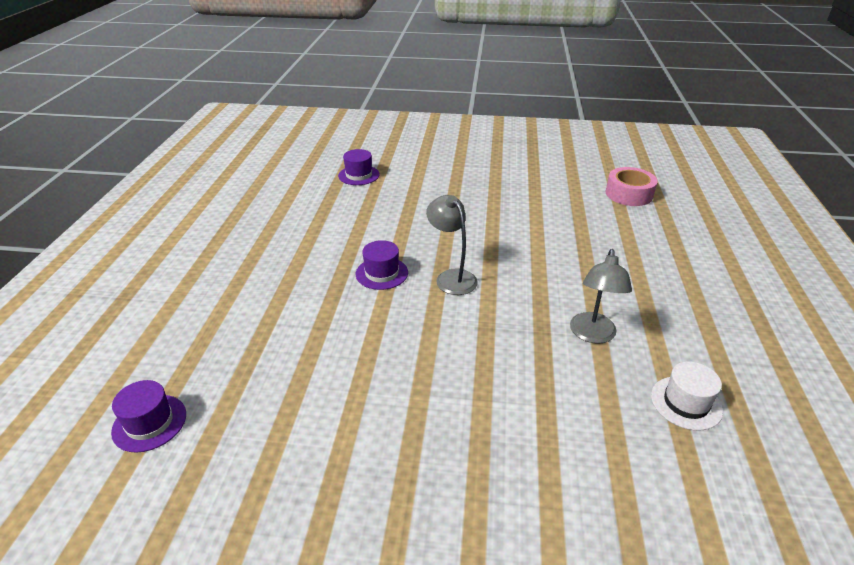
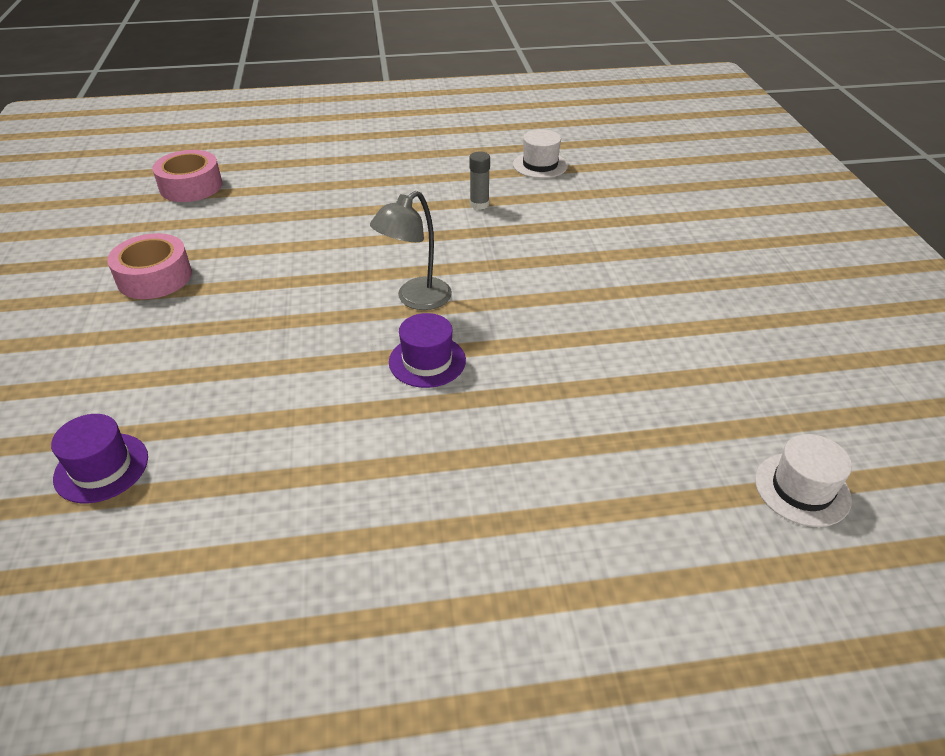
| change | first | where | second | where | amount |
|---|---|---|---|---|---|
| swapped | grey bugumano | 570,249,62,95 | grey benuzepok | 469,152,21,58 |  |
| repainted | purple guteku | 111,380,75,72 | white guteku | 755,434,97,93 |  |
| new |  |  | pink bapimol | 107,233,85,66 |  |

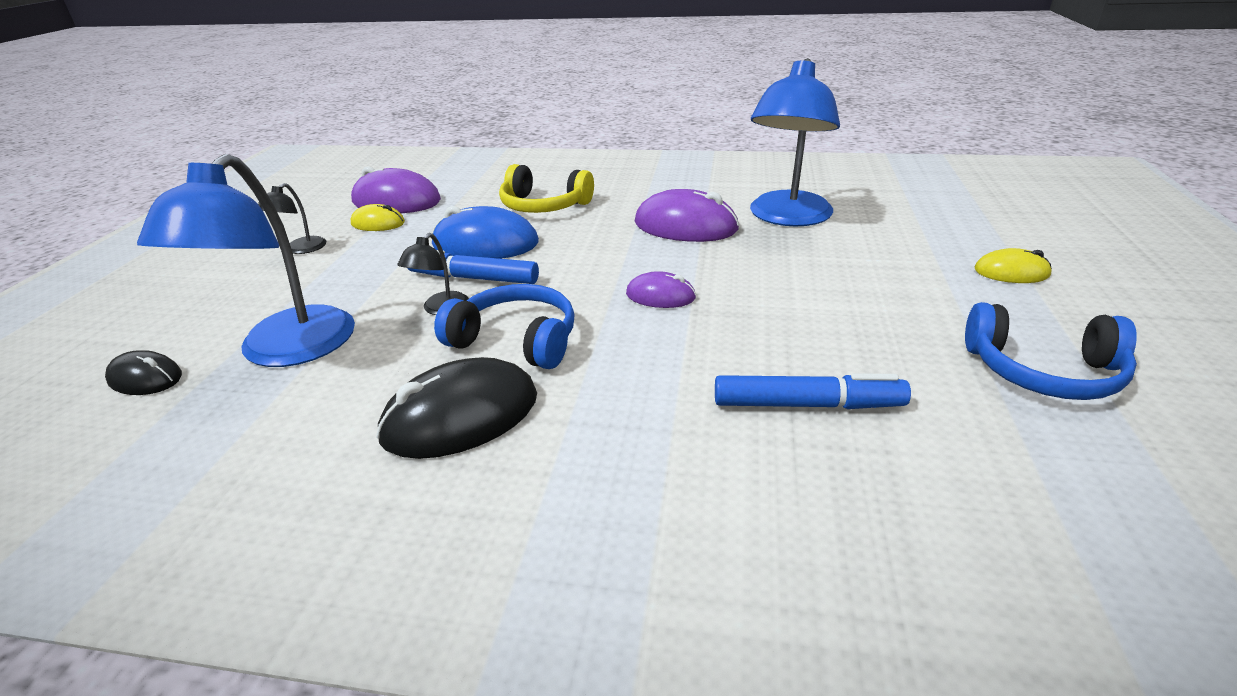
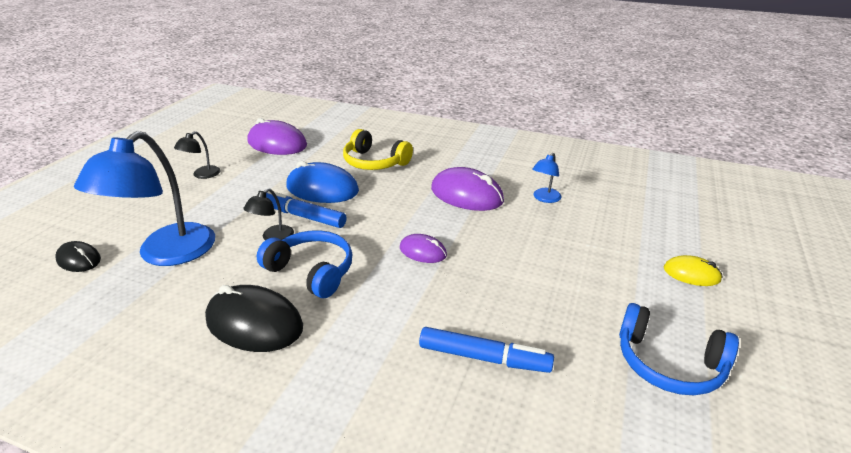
| change | first | where | second | where | amount |
|---|---|---|---|---|---|
| scaled | blue bugumano | 750,58,90,169 |  | 532,153,29,50 | x0.45 |
| gone | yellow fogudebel | 350,204,55,27 |  |  |  |
| rotated | black fogudebel | 376,357,161,102 |  | 205,285,98,67 | 45 degrees clockwise |

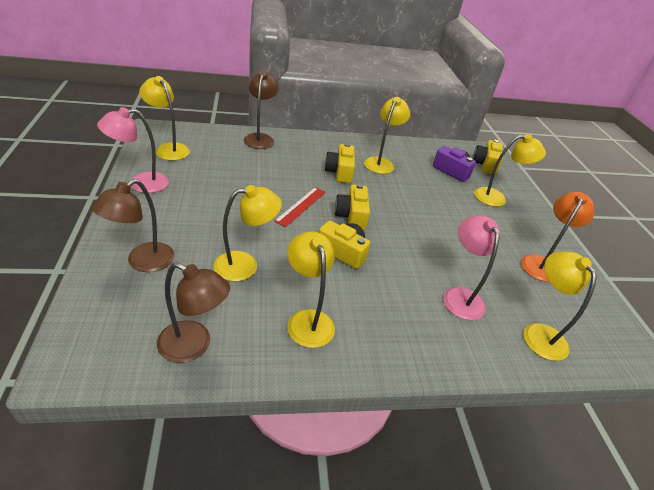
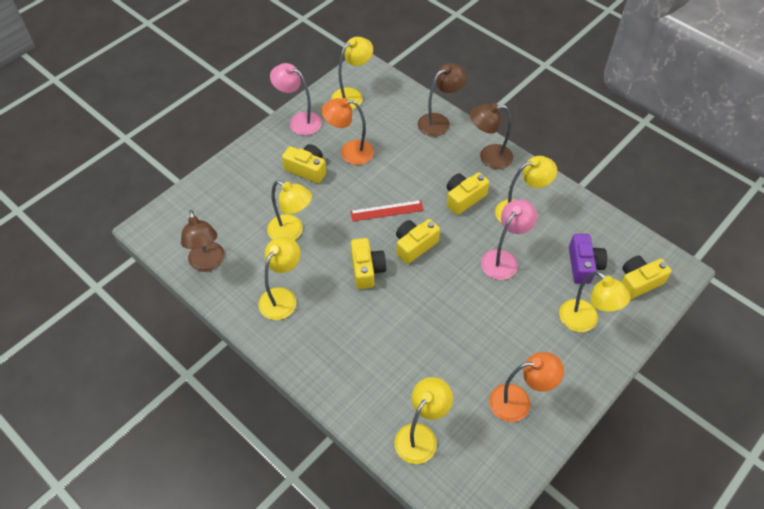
| change | first | where | second | where | amount |
|---|---|---|---|---|---|
| rotated | yellow bugumano | 139,76,51,85 |  | 331,37,42,72 | 45 degrees clockwise |
| shifted | brown bugumano | 92,179,82,93 |  | 470,103,43,66 |  |
| shifted | pink bugumano | 443,216,57,104 |  | 481,199,56,81 |  |
| new |  |  | orange bugumano | 321,98,53,67 |  |
| new |  |  | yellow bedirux | 282,144,44,39 |  |

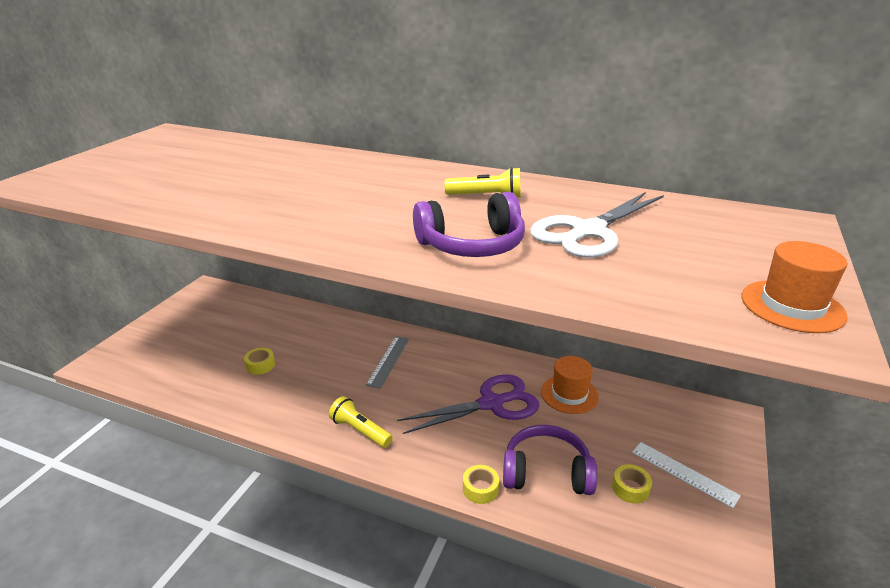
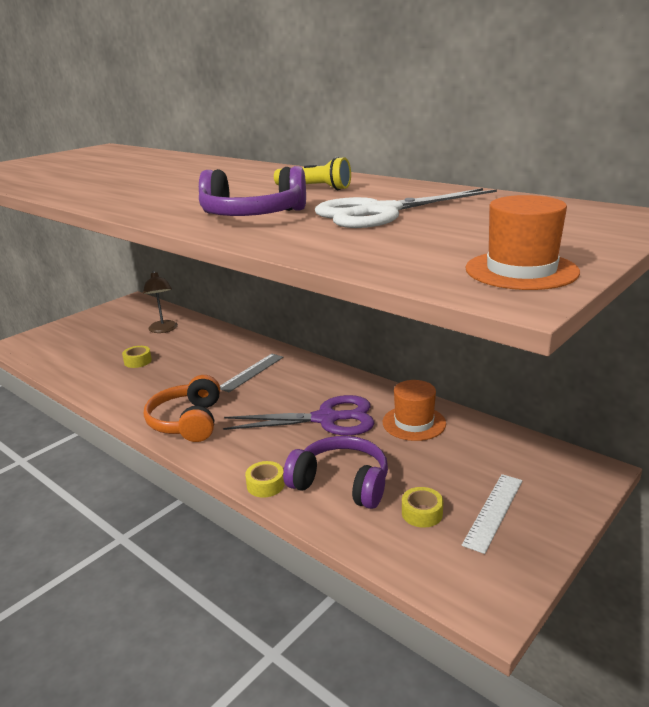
| change | first | where | second | where | amount |
|---|---|---|---|---|---|
| swapped | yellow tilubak | 329,396,64,52 | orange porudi | 144,375,76,67 |  |
| rotated | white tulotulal | 632,442,109,66 |  | 462,474,61,80 | 60 degrees clockwise |
| new |  |  | brown bugumano | 143,271,35,62 |  |

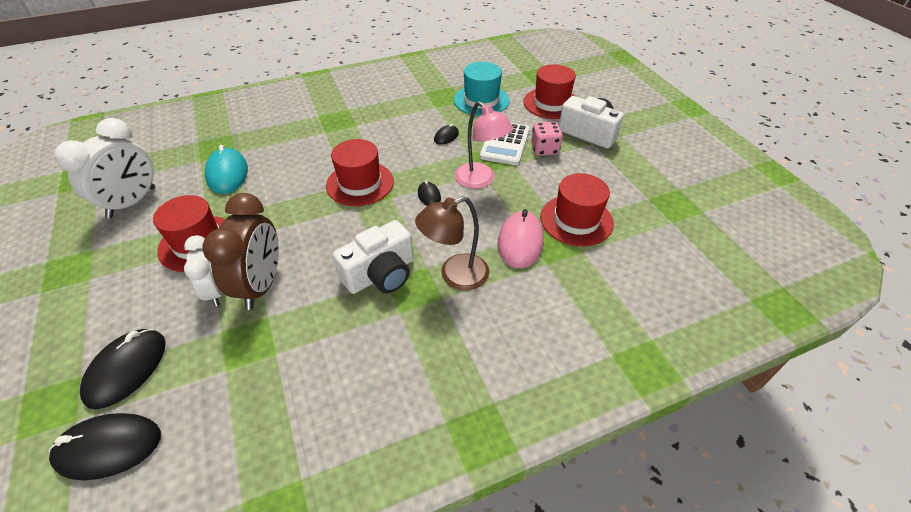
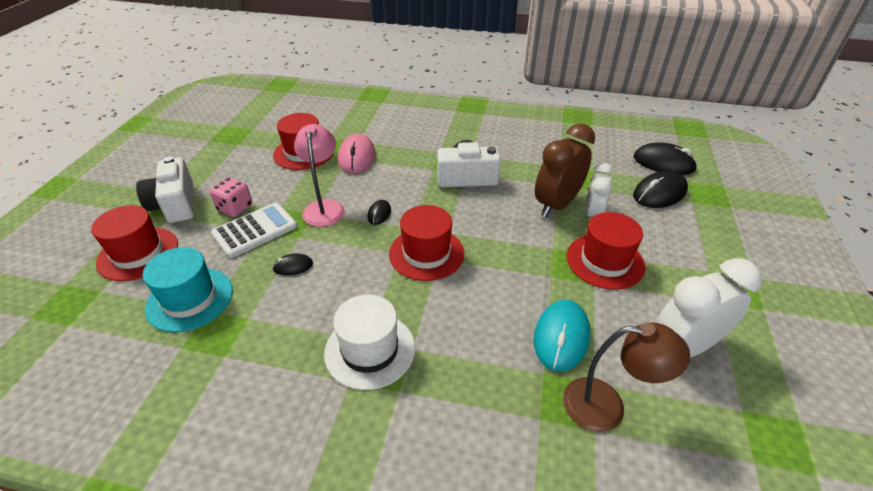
| change | first | where | second | where | amount |
|---|---|---|---|---|---|
| shifted | brown bugumano | 415,196,74,95 |  | 563,322,127,110 |  |
| rotated | pink fogudebel | 497,209,47,59 |  | 338,134,37,39 | 45 degrees counterclockwise |
| new |  |  | white guteku | 324,294,91,96 |  |

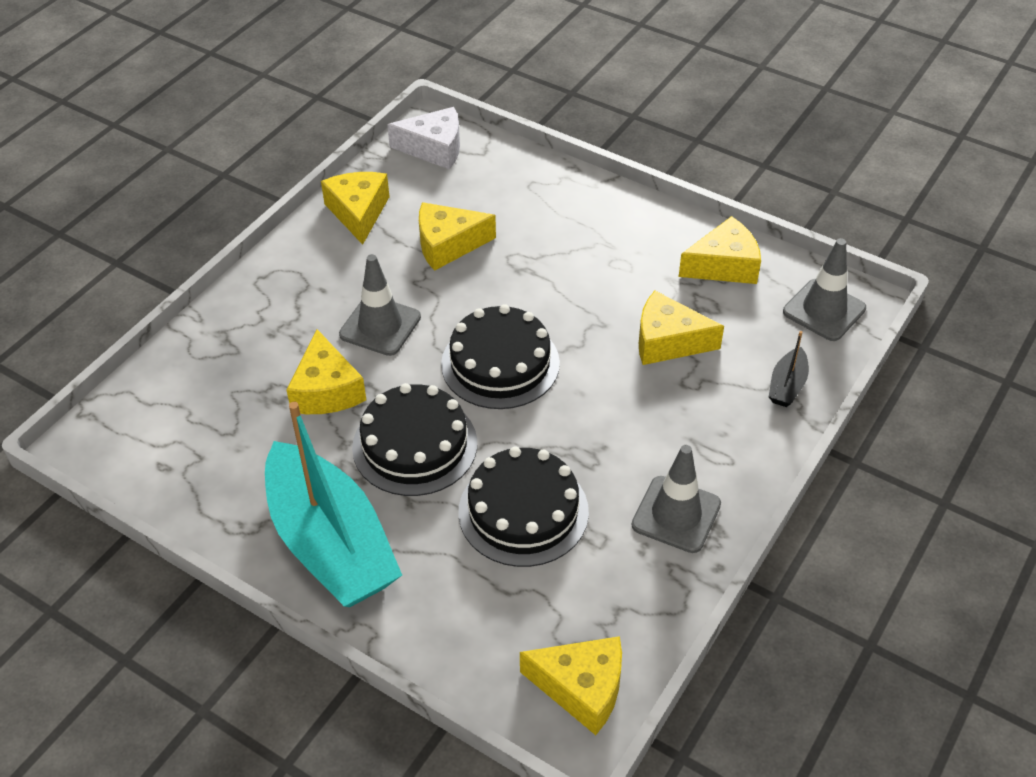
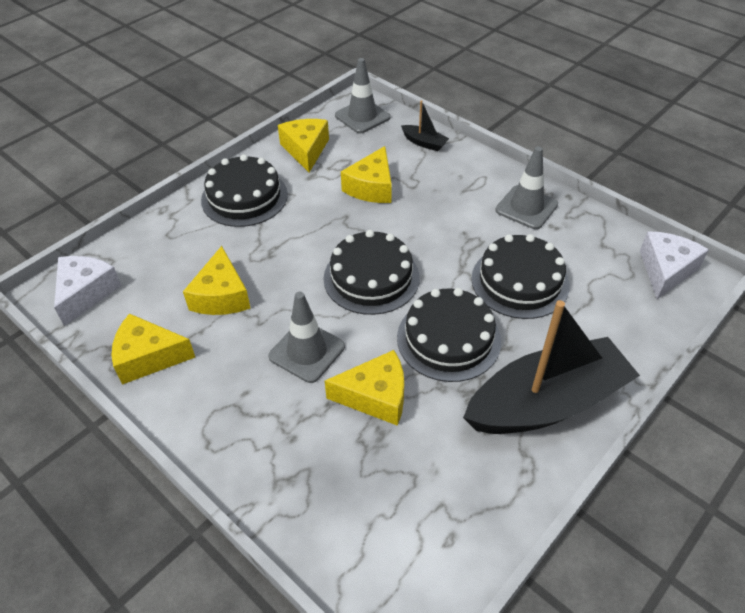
| change | first | where | second | where | amount |
|---|---|---|---|---|---|
| repainted | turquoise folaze | 265,402,137,205 | black folaze | 463,300,177,134 |  |
| repainted | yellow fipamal | 520,636,102,99 | white fipamal | 640,231,69,68 |  |
| new |  |  | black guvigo | 201,154,87,73 |  |

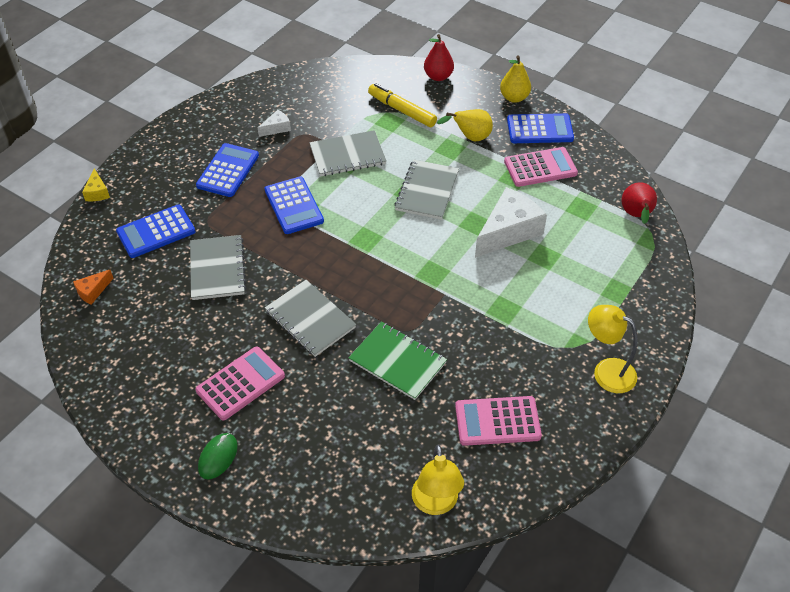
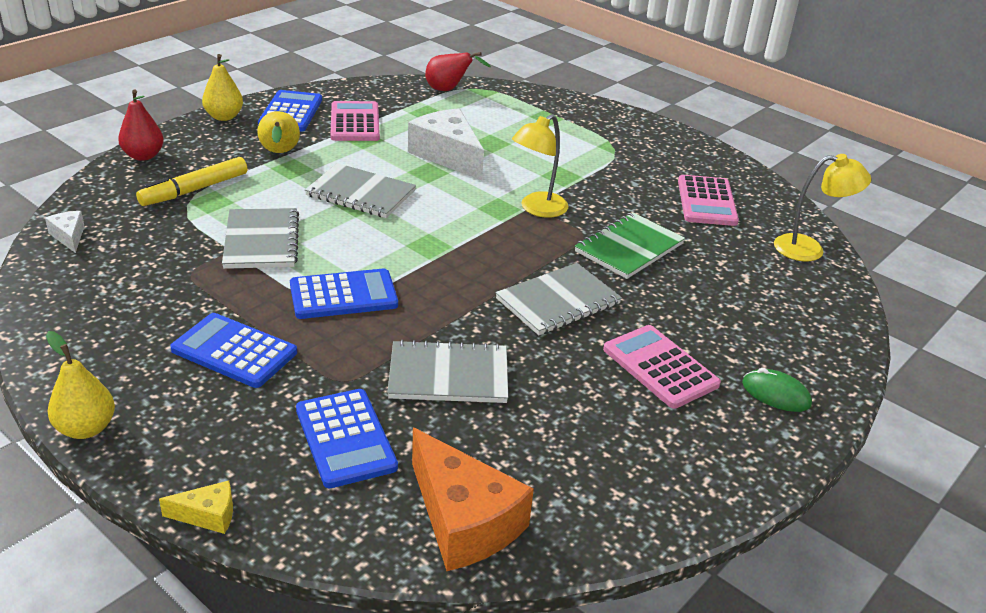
| change | first | where | second | where | amount |
|---|---|---|---|---|---|
| shifted | white fipamal | 258,110,33,27 |  | 45,211,40,42 |  |
| scaled | orange fipamal | 73,270,40,35 |  | 412,428,122,143 | x2.14 |
| shifted | yellow bugumano | 588,305,49,88 |  | 512,114,56,104 |  |
| new |  |  | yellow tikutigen | 46,331,69,108 |  |

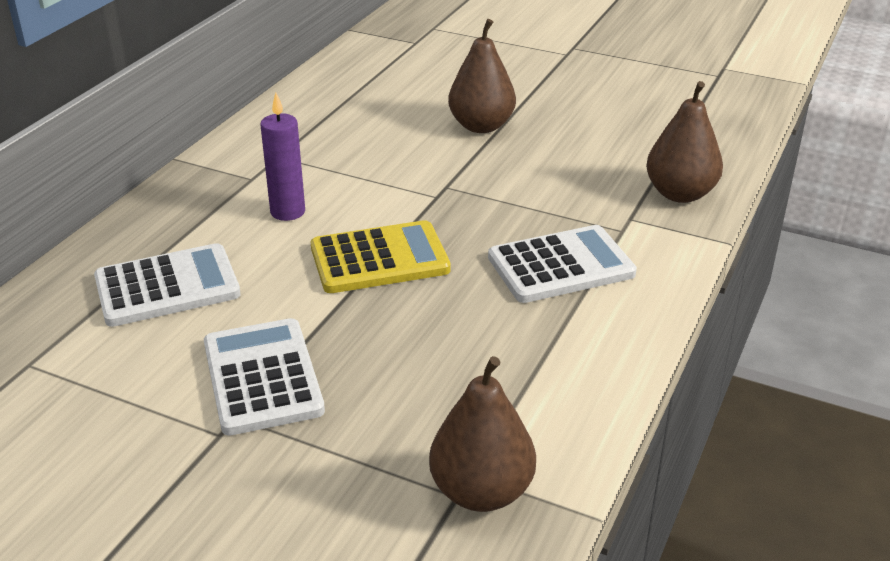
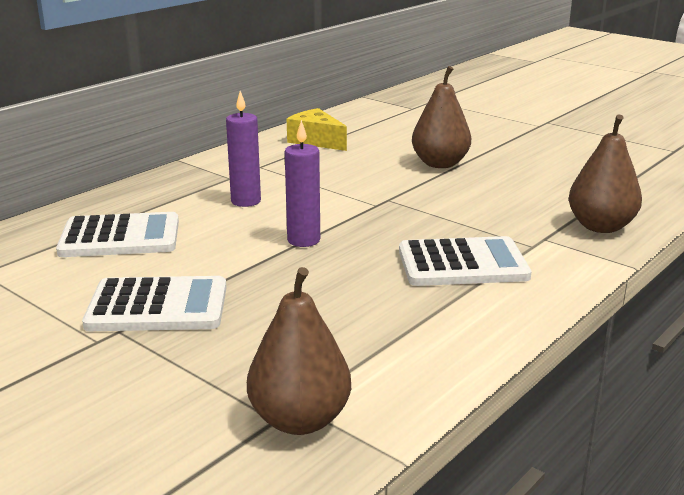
| change | first | where | second | where | amount |
|---|---|---|---|---|---|
| swapped | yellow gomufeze | 311,220,140,73 | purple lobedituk | 285,120,35,127 |  |
| rotated | white gomufeze | 204,318,121,118 |  | 82,276,145,55 | 90 degrees clockwise |
| new |  |  | yellow fipamal | 287,108,60,43 |  |

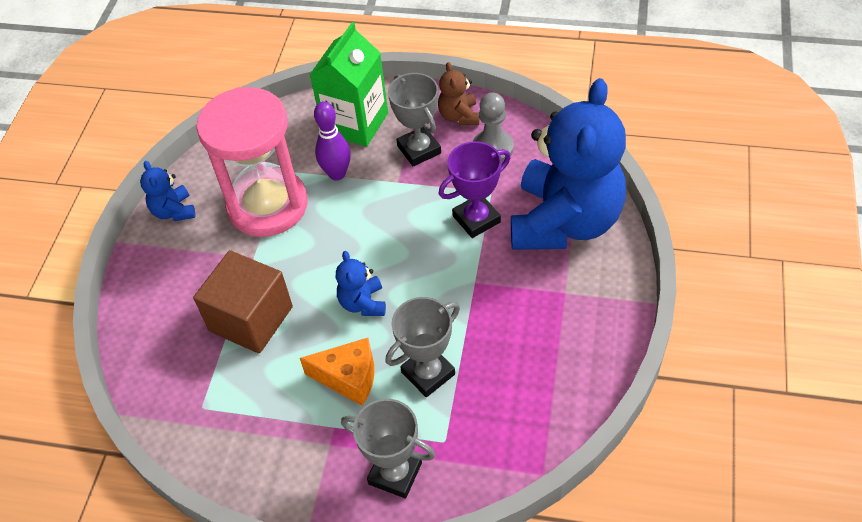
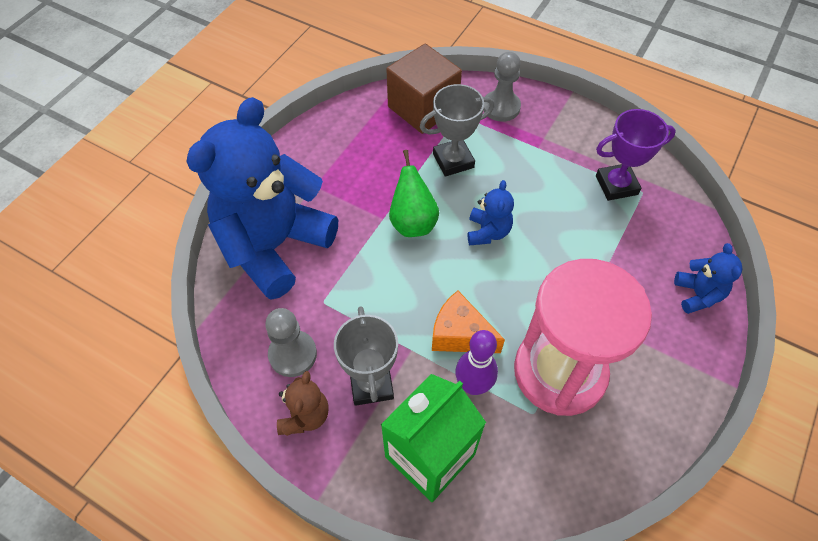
| change | first | where | second | where | amount |
|---|---|---|---|---|---|
| shifted | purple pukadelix | 439,141,72,97 |  | 596,109,80,92 |  |
| shifted | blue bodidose | 140,161,55,60 |  | 674,243,68,71 |  |
| shifted | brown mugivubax | 193,250,100,103 |  | 386,44,76,90 |  |
| shifted | orange fipamal | 300,338,74,68 |  | 432,290,73,63 |  |
| swapped | grey pukadelix | 341,399,95,99 | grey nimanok | 483,52,38,70 |  |
| new |  |  | green tikutigen | 389,150,50,87 |  |

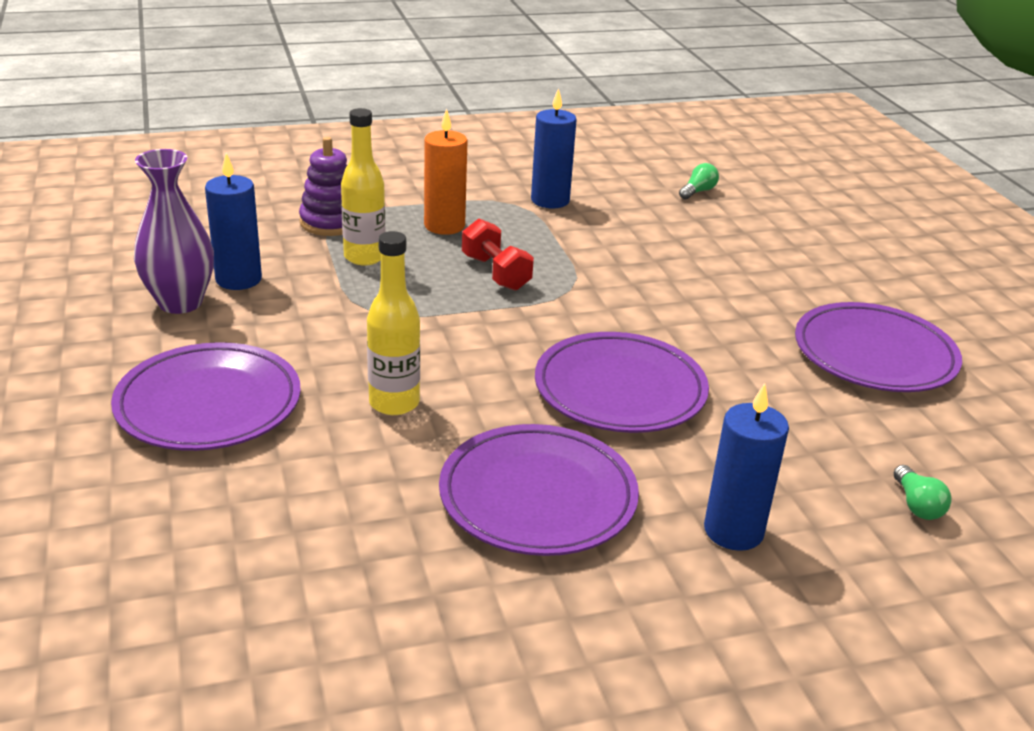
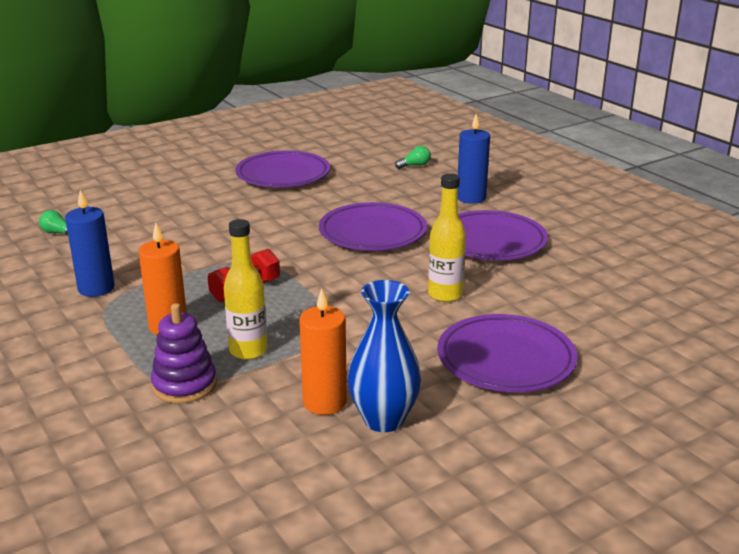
| change | first | where | second | where | amount |
|---|---|---|---|---|---|
| repainted | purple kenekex | 134,149,80,165 | blue kenekex | 348,280,74,152 |  |
| repainted | blue lobedituk | 205,153,57,137 | orange lobedituk | 299,288,48,127 |  |

